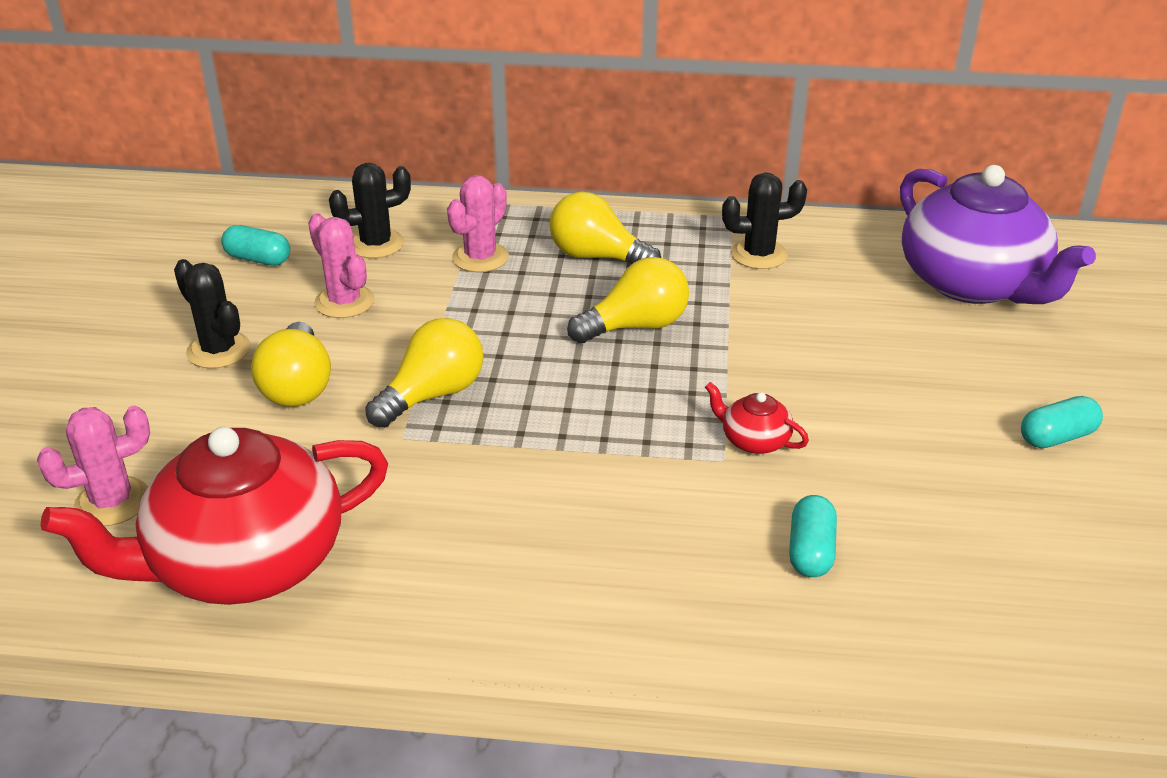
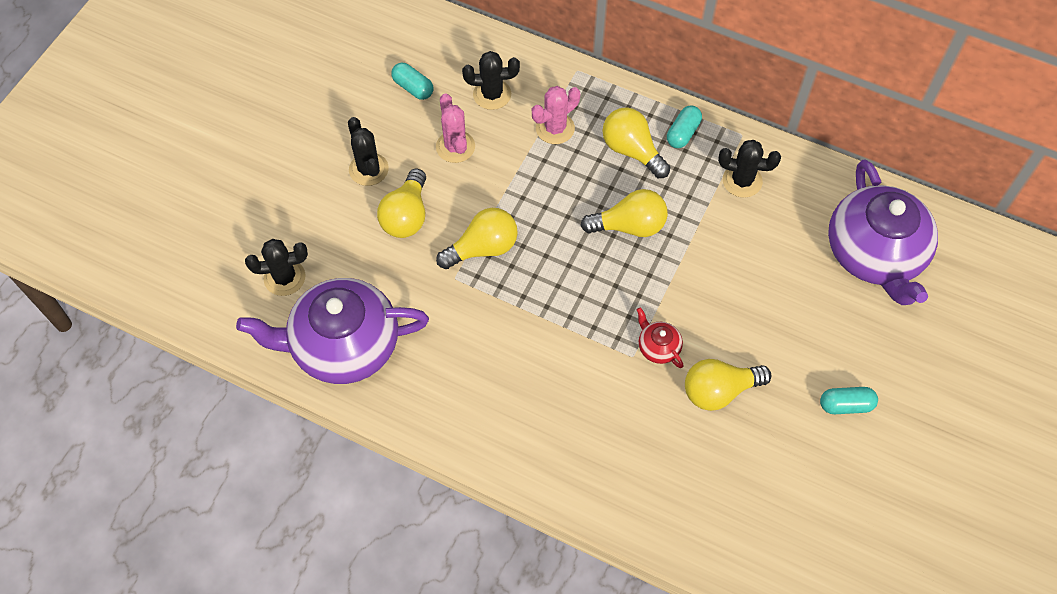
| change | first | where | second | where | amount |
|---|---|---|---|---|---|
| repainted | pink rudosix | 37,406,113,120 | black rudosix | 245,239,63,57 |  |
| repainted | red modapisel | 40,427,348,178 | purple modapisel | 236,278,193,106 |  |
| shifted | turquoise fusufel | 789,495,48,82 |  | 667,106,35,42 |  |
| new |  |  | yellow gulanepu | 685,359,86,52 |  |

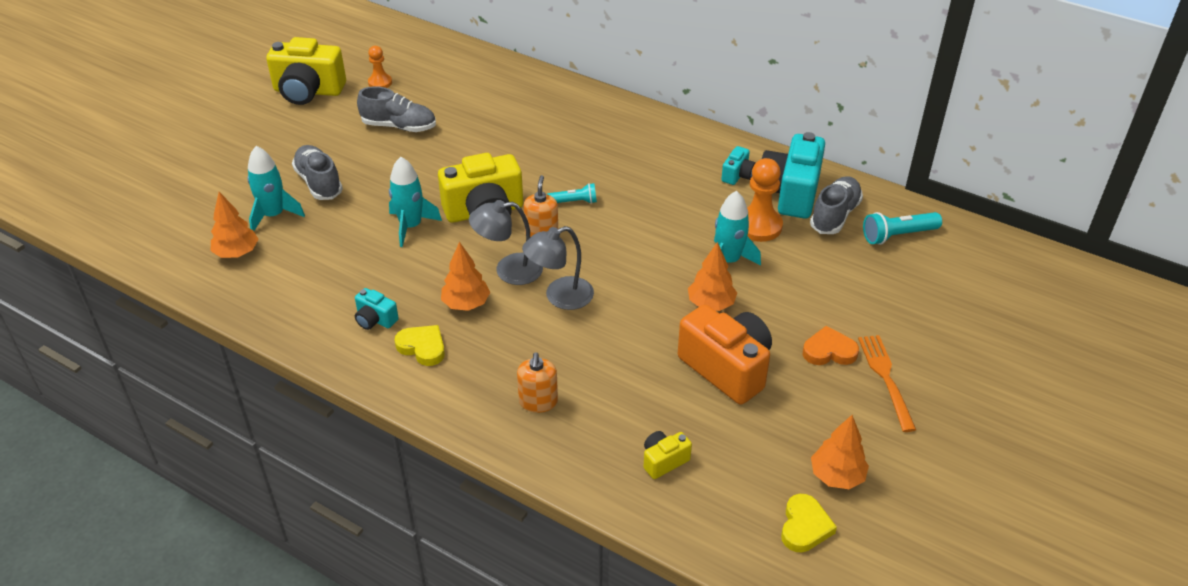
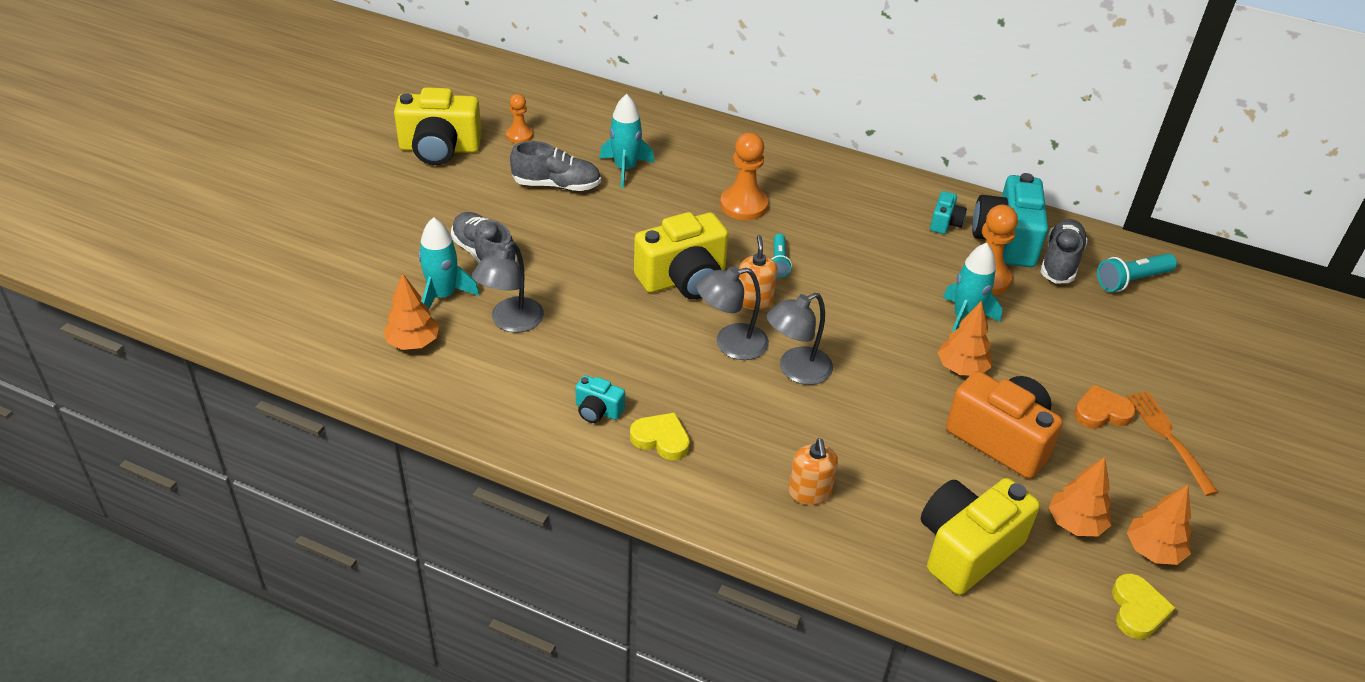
| change | first | where | second | where | amount |
|---|---|---|---|---|---|
| shifted | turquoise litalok | 389,157,53,90 |  | 600,94,54,94 |  |
| rotated | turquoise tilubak | 547,183,50,21 |  | 772,234,20,43 | 105 degrees clockwise |
| shifted | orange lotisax | 441,242,49,69 |  | 1049,457,62,79 |  |
| scaled | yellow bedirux | 644,431,48,48 |  | 921,478,119,117 | x2.10 |
| new |  |  | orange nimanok | 720,133,48,87 |  |
| new |  |  | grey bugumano | 472,242,72,91 |  |

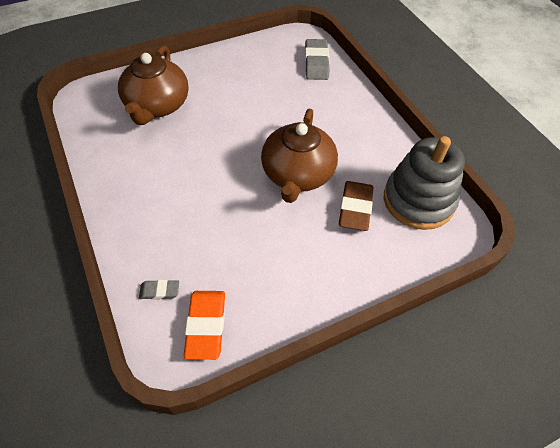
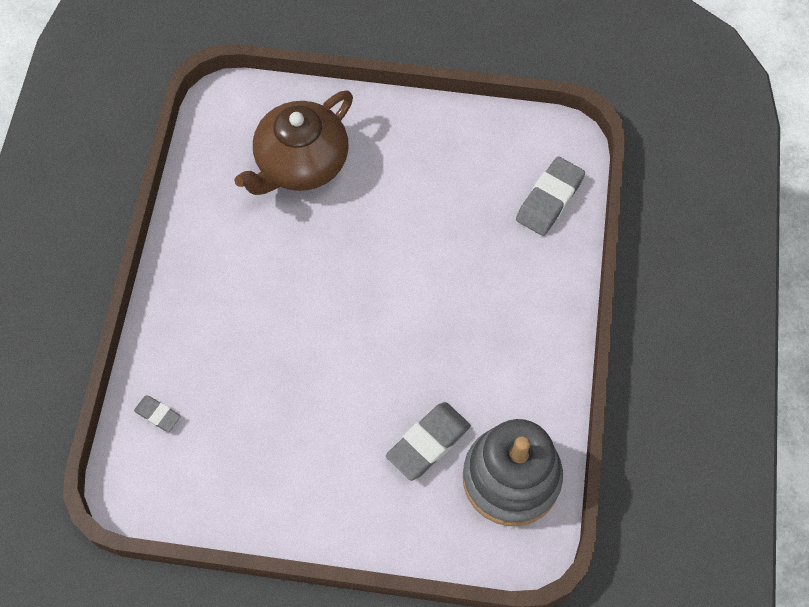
| change | first | where | second | where | amount |
|---|---|---|---|---|---|
| gone | brown modapisel | 261,109,77,94 |  |  |  |
| repainted | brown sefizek | 339,181,35,50 | grey sefizek | 386,402,85,79 |  |
| gone | orange sefizek | 184,291,41,69 |  |  |  |

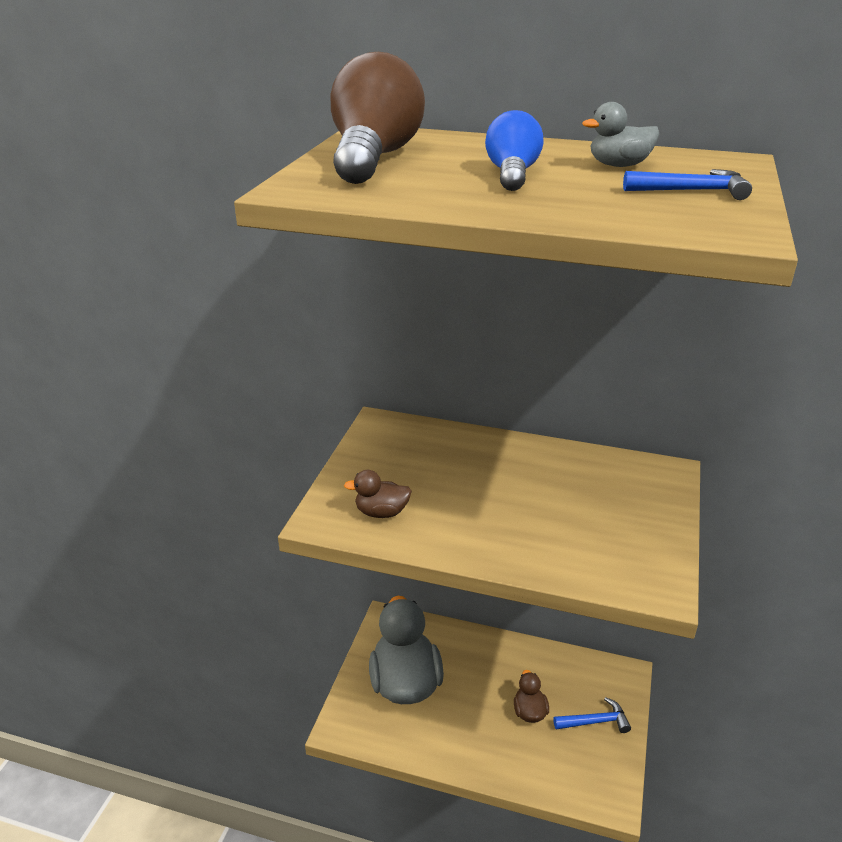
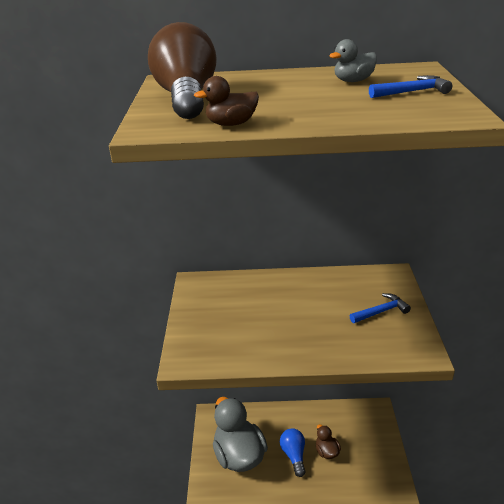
| change | first | where | second | where | amount |
|---|---|---|---|---|---|
| shifted | blue gulanepu | 485,110,58,81 |  | 280,428,26,49 |  |
| shifted | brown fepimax | 344,470,68,48 |  | 194,76,65,50 |  |
| shifted | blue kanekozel | 553,697,78,36 |  | 350,293,61,30 |  |

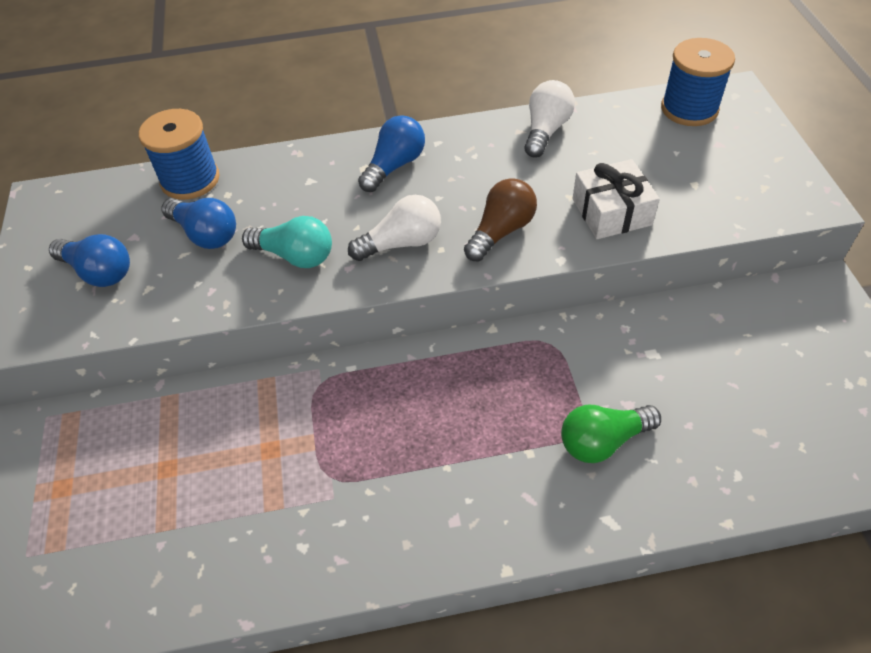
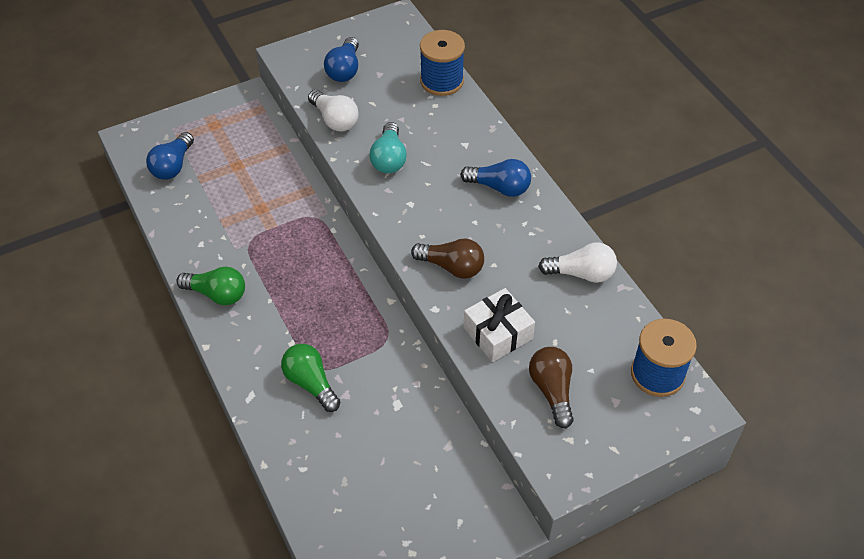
| change | first | where | second | where | amount |
|---|---|---|---|---|---|
| shifted | white gulanepu | 348,195,93,66 |  | 308,90,51,42 |  |
| shifted | blue gulanepu | 161,198,75,51 |  | 146,132,48,48 |  |
| new |  |  | green gulanepu | 177,267,68,38 |  |
| new |  |  | brown gulanepu | 529,347,45,81 |  |

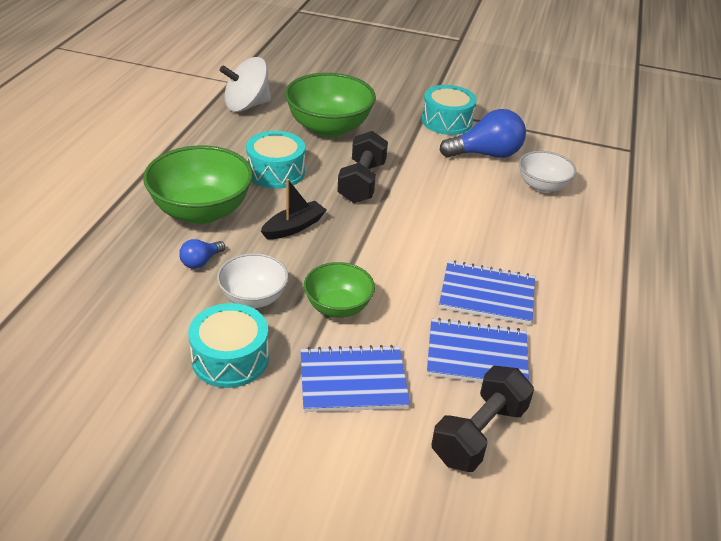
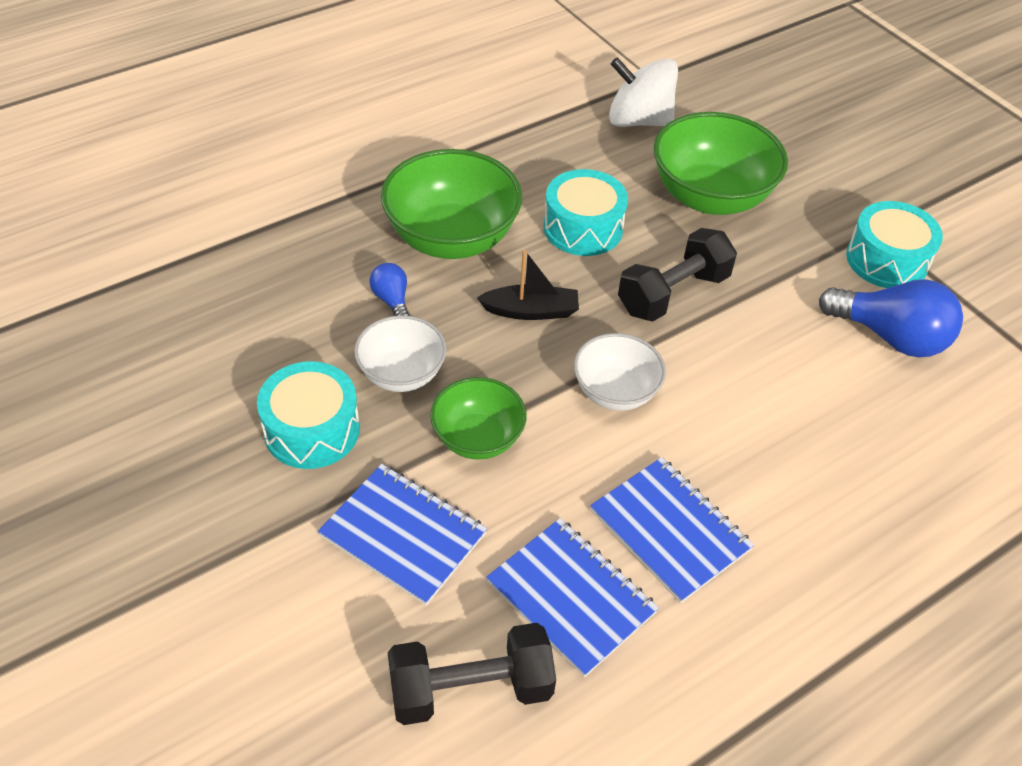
| change | first | where | second | where | amount |
|---|---|---|---|---|---|
| shifted | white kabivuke | 519,151,57,42 |  | 574,333,92,78 |  |
| rotated | blue gulanepu | 179,239,46,30 |  | 370,263,40,53 | 75 degrees clockwise |

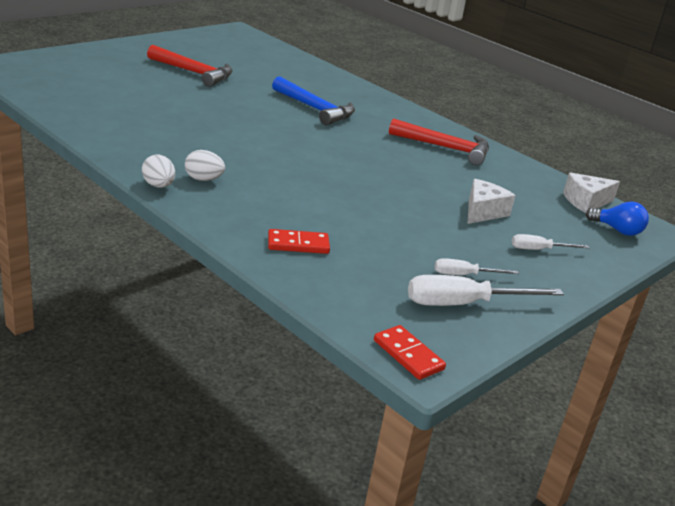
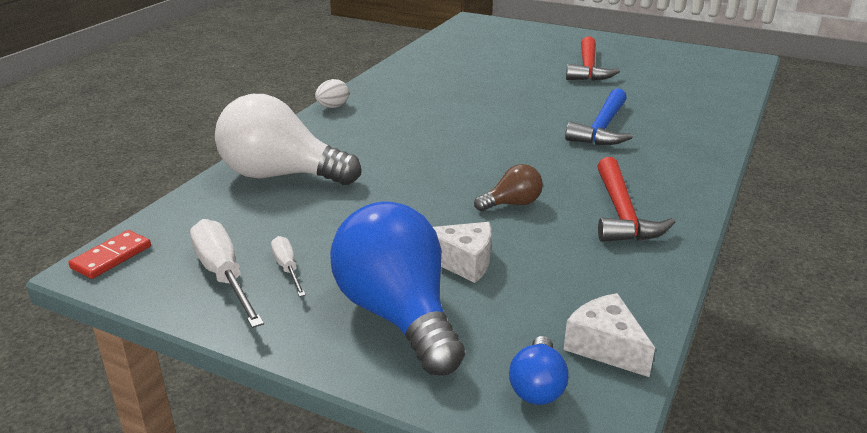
| change | first | where | second | where | amount |
|---|---|---|---|---|---|
| gone | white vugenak | 185,150,40,31 |  |  |  |
| swapped | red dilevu | 268,229,62,25 | white gulanepu | 215,94,146,91 |  |
| swapped | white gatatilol | 512,234,77,16 | blue gulanepu | 330,201,135,175 |  |
| new |  |  | brown gulanepu | 474,164,69,47 |  |

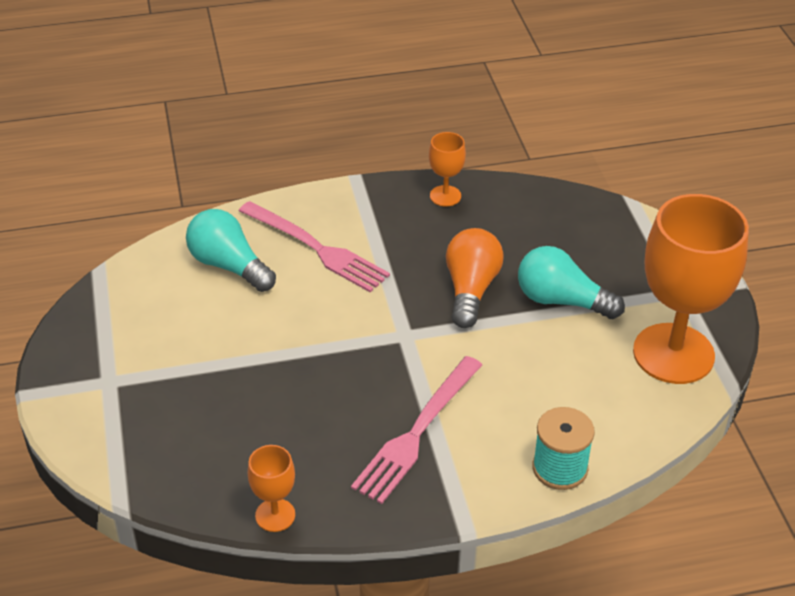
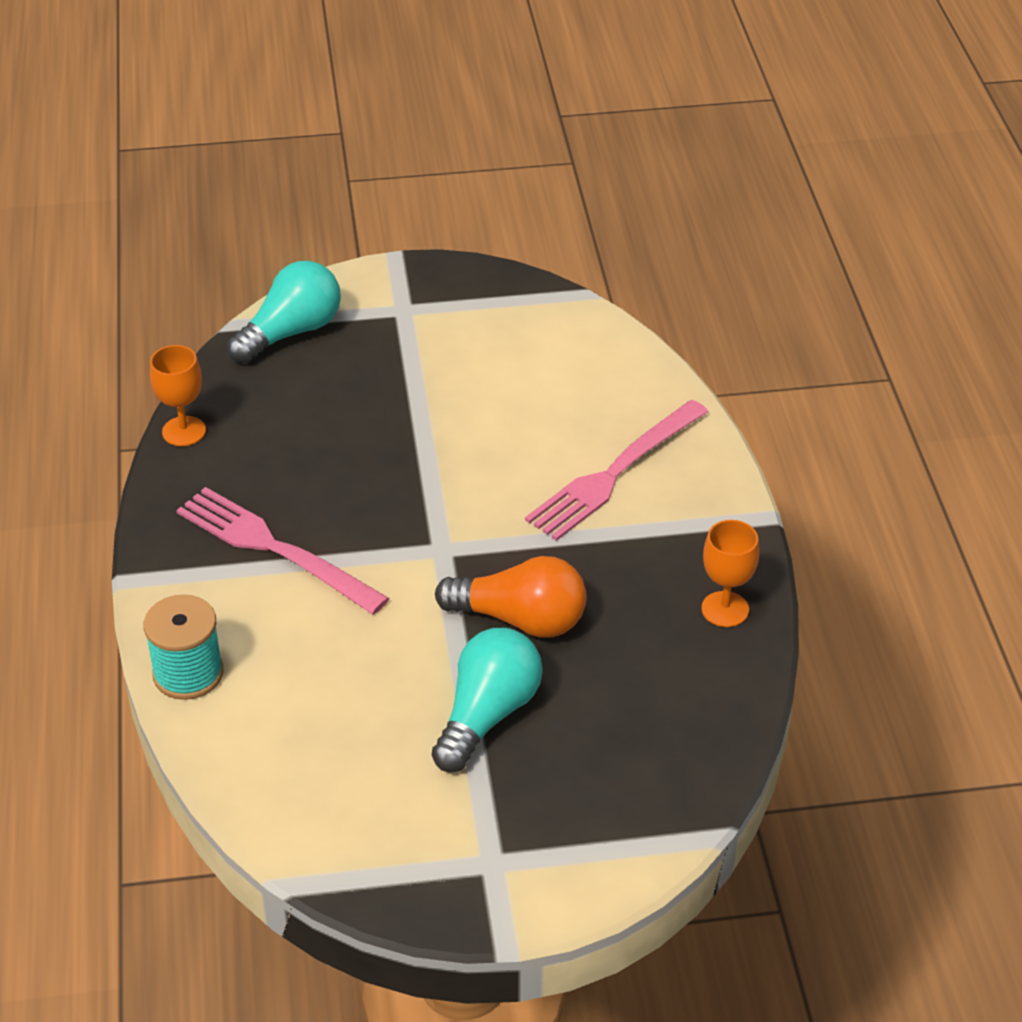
| change | first | where | second | where | amount |
|---|---|---|---|---|---|
| gone | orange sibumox | 633,194,116,190 |  |  |  |
| shifted | turquoise gulanepu | 186,209,90,83 |  | 227,261,114,103 |  |

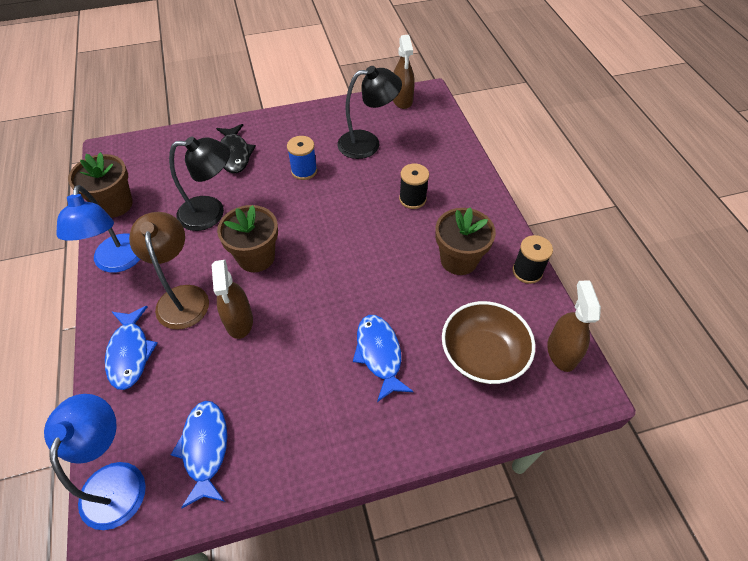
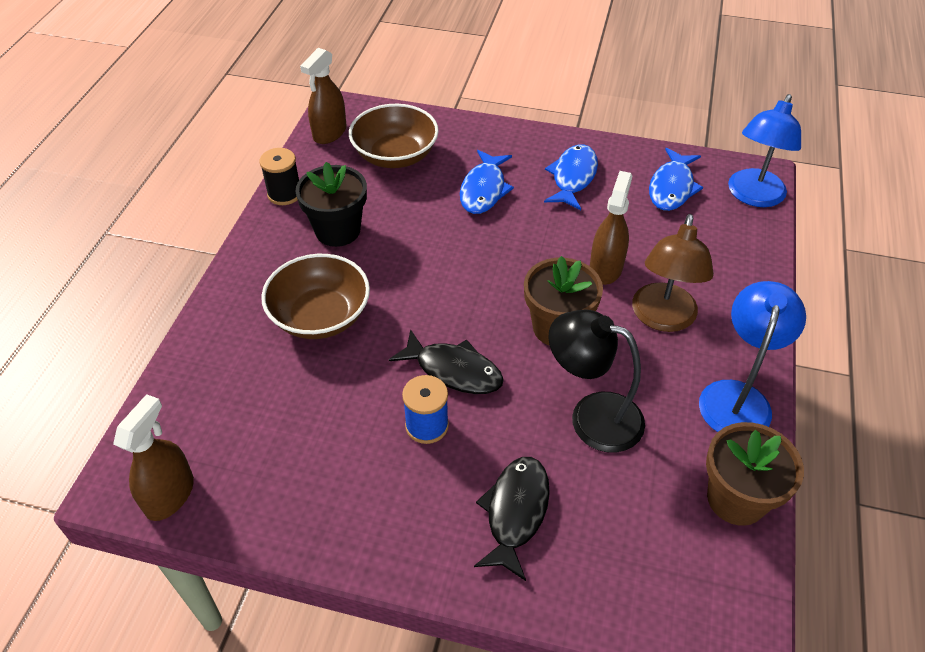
| change | first | where | second | where | amount |
|---|---|---|---|---|---|
| gone | black bugumano | 337,66,65,93 |  |  |  |
| swapped | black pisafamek | 399,163,30,46 | brown kabivuke | 261,254,109,85 |  |
| repainted | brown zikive | 435,208,61,67 | black zikive | 295,162,72,85 |  |
| shifted | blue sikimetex | 105,306,53,84 |  | 544,144,54,66 |  |
| new |  |  | black sikimetex | 389,329,115,65 |  |

